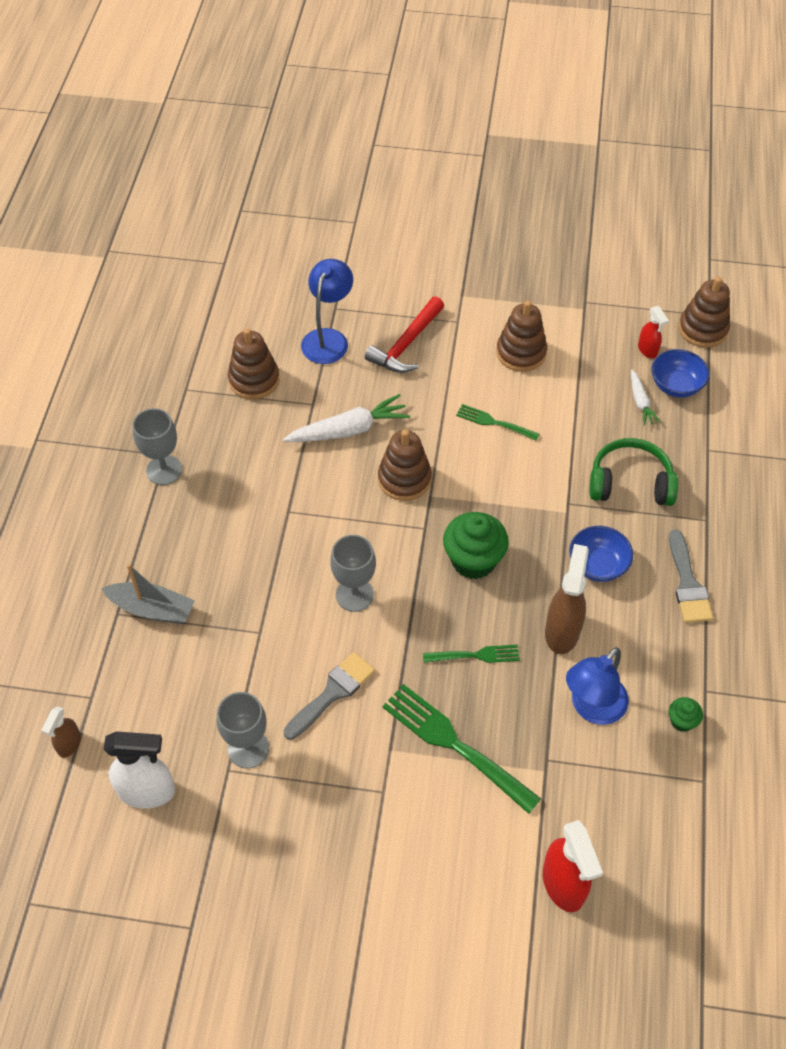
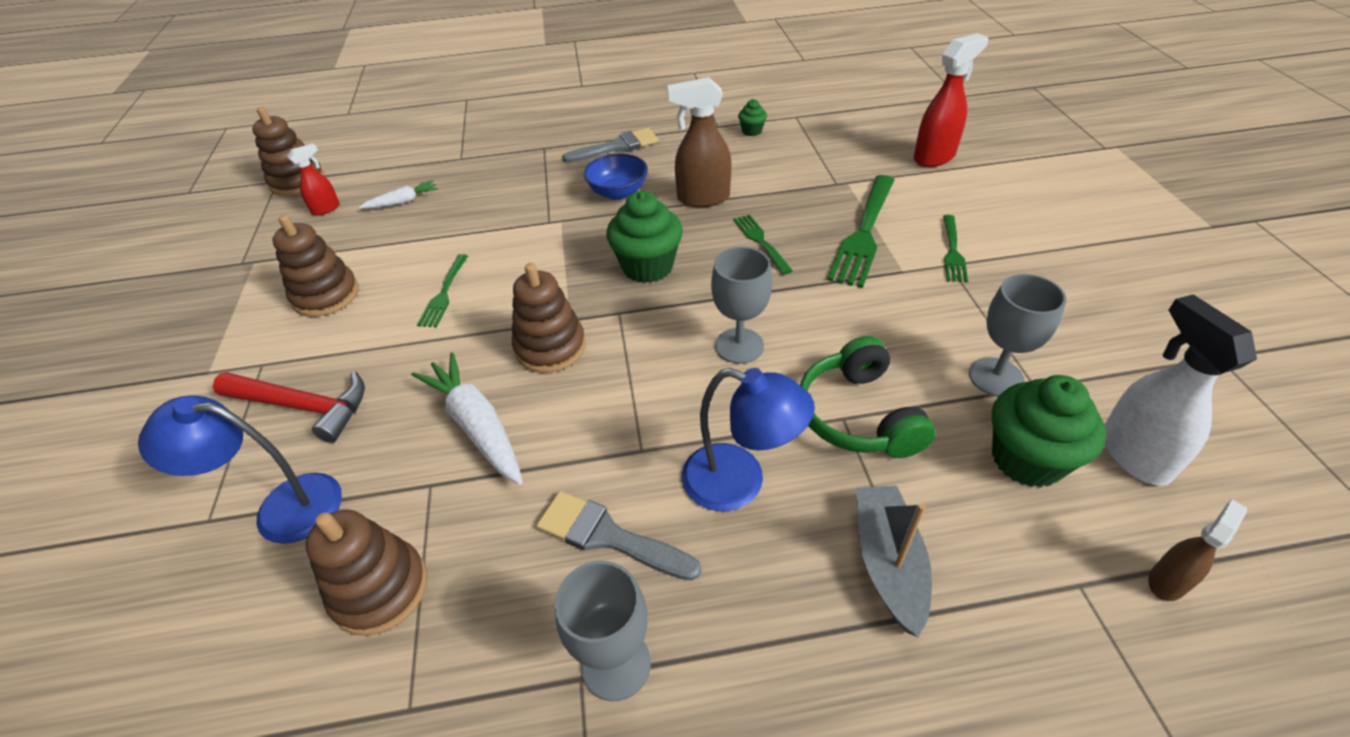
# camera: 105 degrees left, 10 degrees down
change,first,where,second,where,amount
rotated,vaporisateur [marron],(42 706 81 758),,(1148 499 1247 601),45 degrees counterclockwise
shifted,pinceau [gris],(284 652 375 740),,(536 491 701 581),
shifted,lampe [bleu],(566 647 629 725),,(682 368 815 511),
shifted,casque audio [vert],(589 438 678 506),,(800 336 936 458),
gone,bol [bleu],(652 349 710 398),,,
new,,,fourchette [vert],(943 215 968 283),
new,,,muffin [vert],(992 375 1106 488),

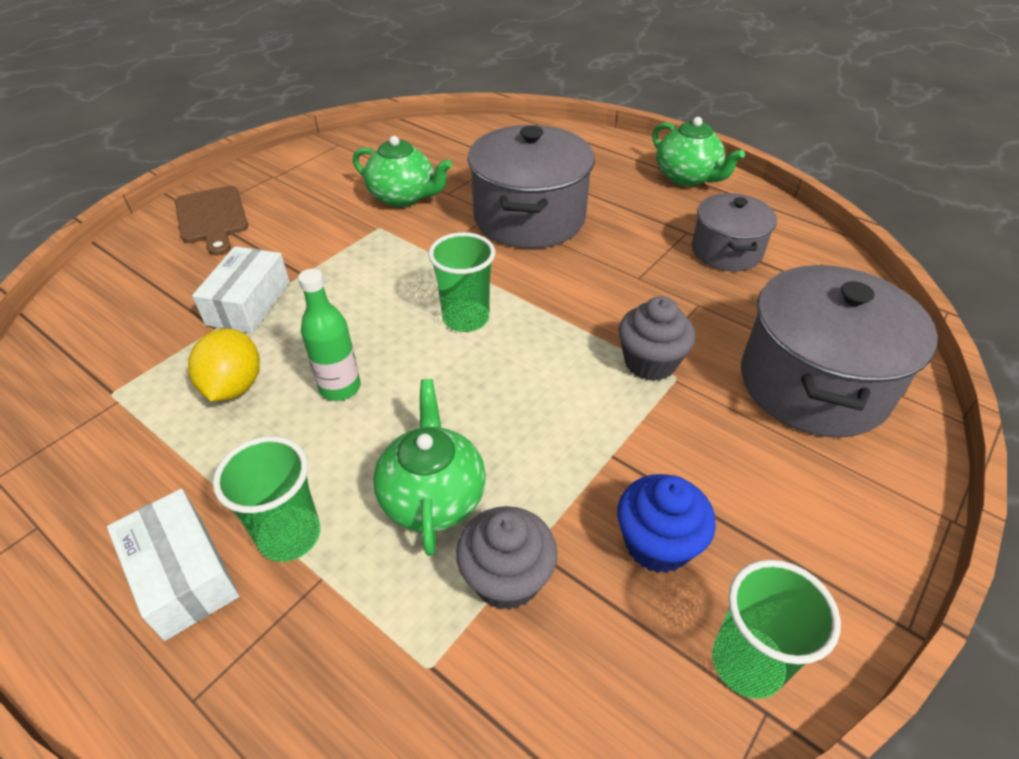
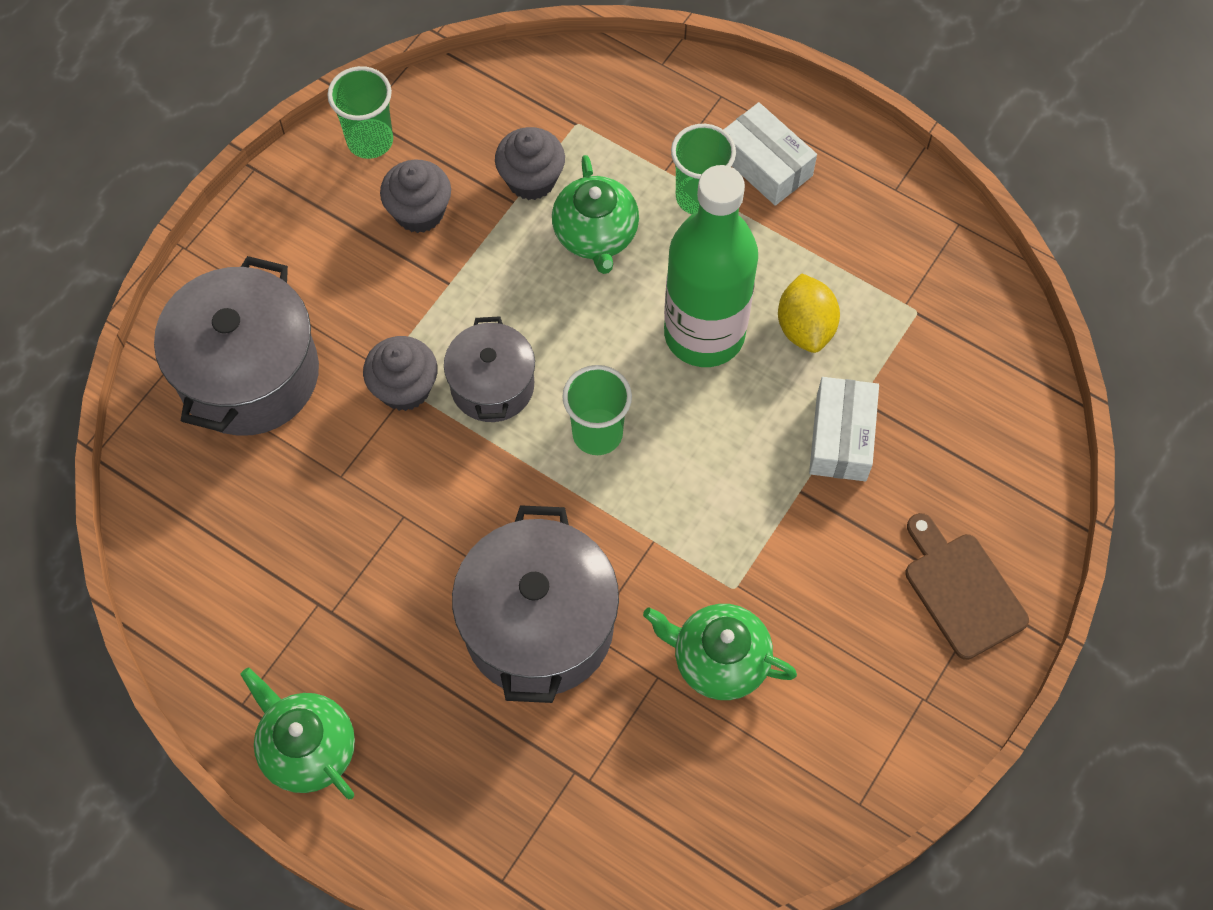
# camera: 175 degrees right, 20 degrees up
change,first,where,second,where,amount
scaled,bouteille [vert],(298 269 361 401),,(664 165 758 367),x2.06
repainted,muffin [bleu],(617 474 716 573),muffin [gris],(380 160 451 233),
shifted,marmite [gris],(692 193 777 271),,(444 316 535 422),

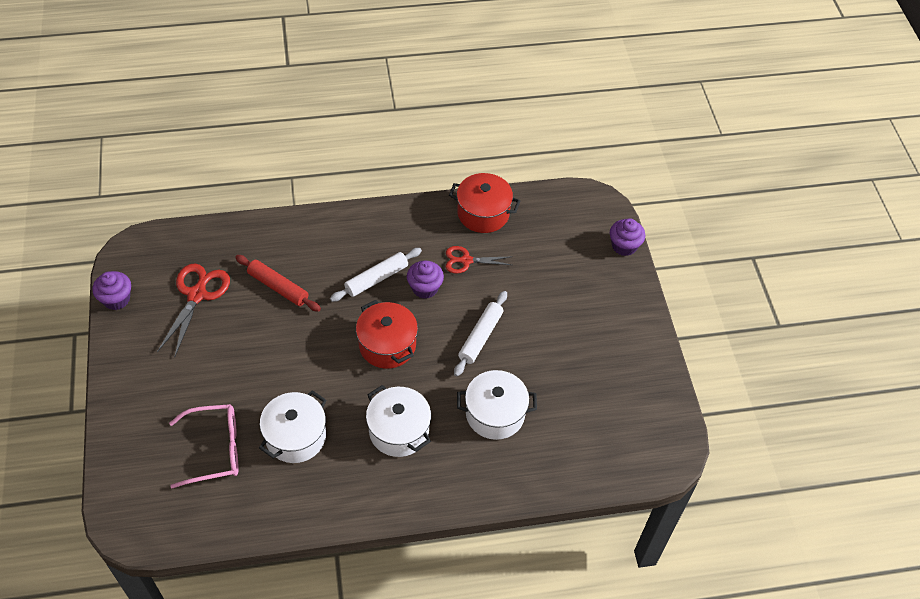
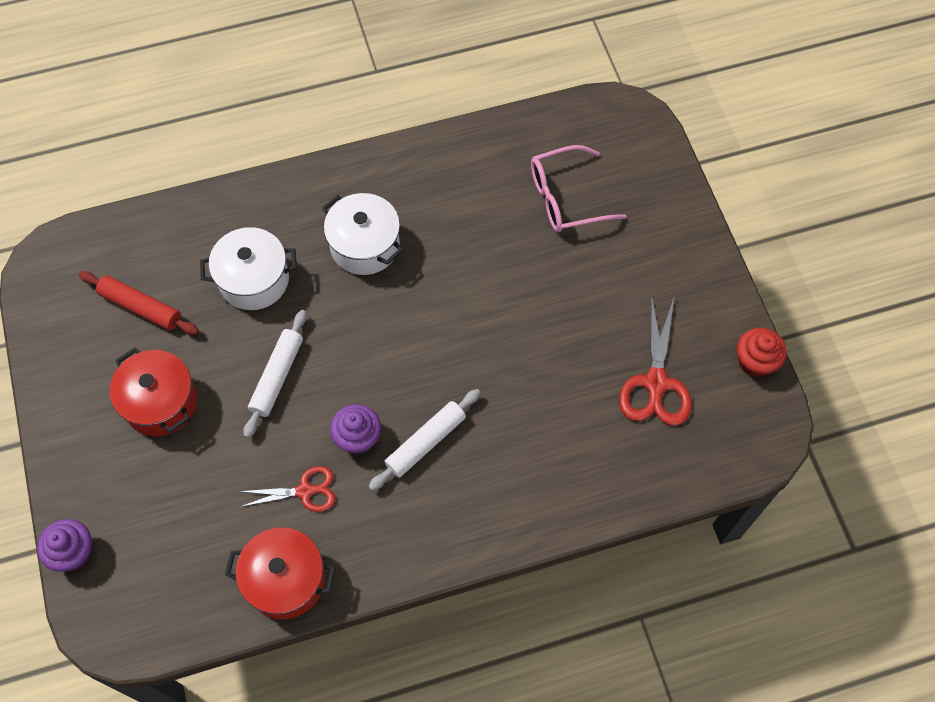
# camera: 175 degrees right, 10 degrees up
change,first,where,second,where,amount
repainted,muffin [violet],(92 271 131 310),muffin [rouge],(737 328 787 377),
shifted,rouleau à pâtisserie [rouge],(235 255 321 312),,(79 271 199 335),
gone,marmite [blanc],(259 390 327 463),,,
shifted,marmite [rouge],(356 300 418 369),,(110 347 197 436),

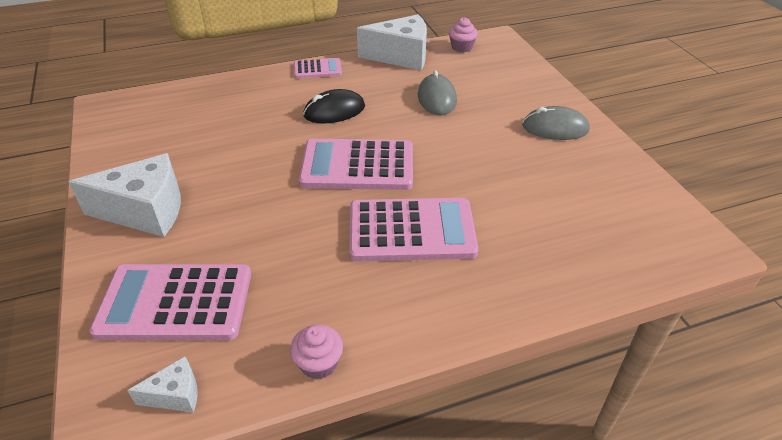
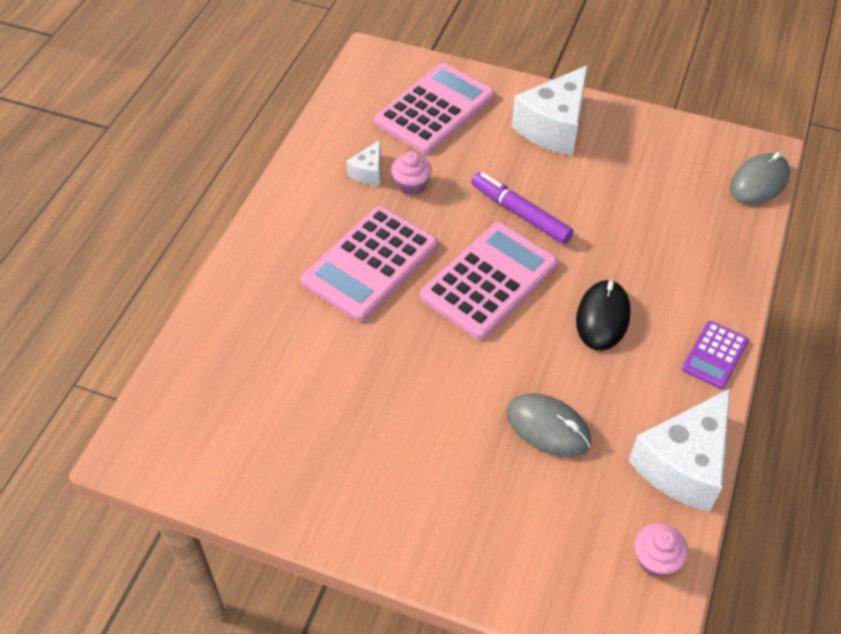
# camera: 130 degrees right, 10 degrees up
change,first,where,second,where,amount
shifted,fromage [blanc],(127 356 198 412),,(347 140 381 186),
shifted,muffin [rose],(290 325 343 379),,(391 151 432 195),
repainted,calculatrice [rose],(294 58 342 78),calculatrice [violet],(682 321 749 389),
shifted,souris [gris],(522 106 590 140),,(730 152 790 205),
new,,,feutre [violet],(471 172 574 244),

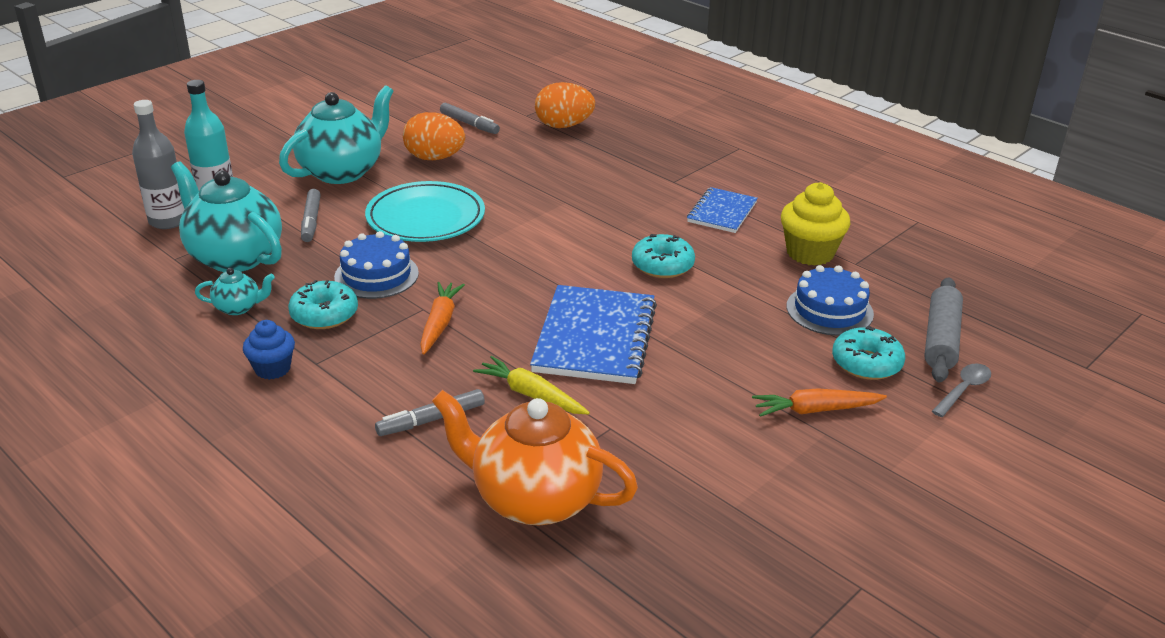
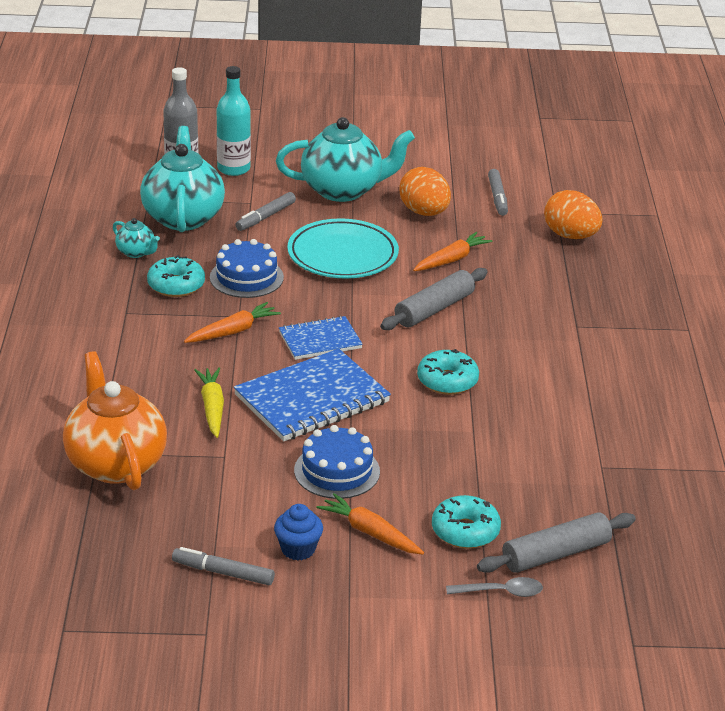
# camera: 45 degrees right, 0 degrees up
change,first,where,second,where,amount
shifted,muffin [bleu],(243 320 295 380),,(274 504 323 561),
shifted,feutre [gris],(375 389 485 436),,(172 547 275 585),
shifted,carnet [bleu],(687 187 758 233),,(279 316 363 360),
gone,muffin [jaune],(781 182 851 266),,,
shifted,gâteau [bleu],(787 265 874 336),,(294 425 380 499),
new,,,rouleau à pâtisserie [gris],(380 268 488 330),
new,,,carotte [orange],(413 232 493 271),

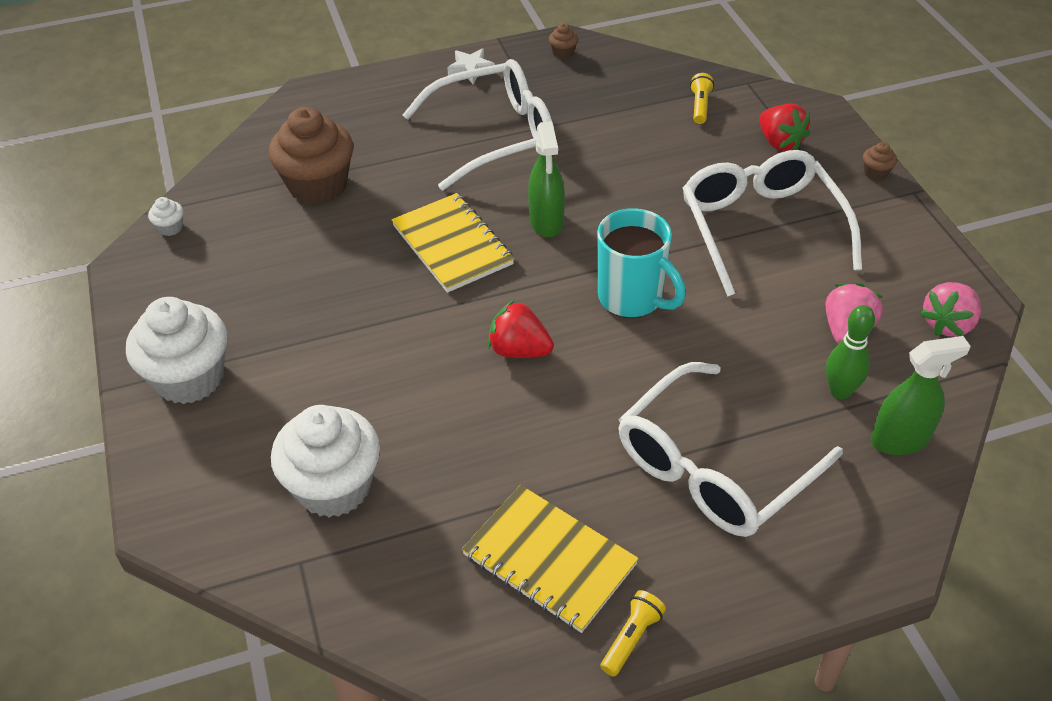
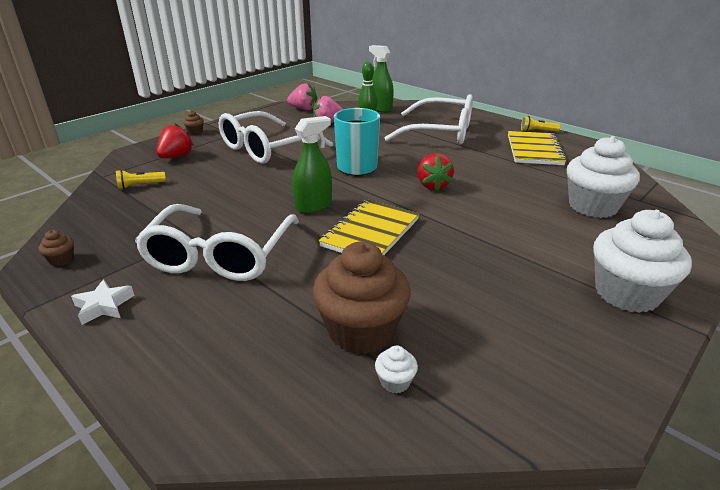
# camera: 120 degrees left, 15 degrees down
change,first,where,second,where,amount
shifted,muffin [blanc],(148 197 184 236),,(375 346 418 394),
rotated,lunettes [blanc],(403 59 555 191),,(135 204 299 281),120 degrees counterclockwise

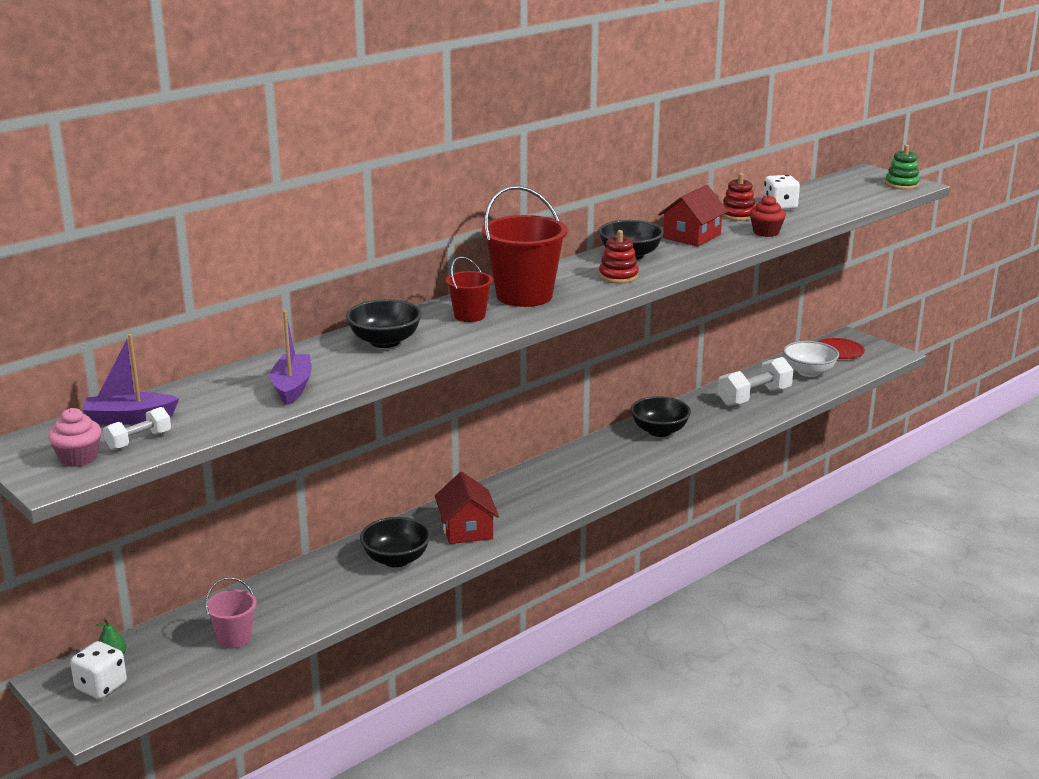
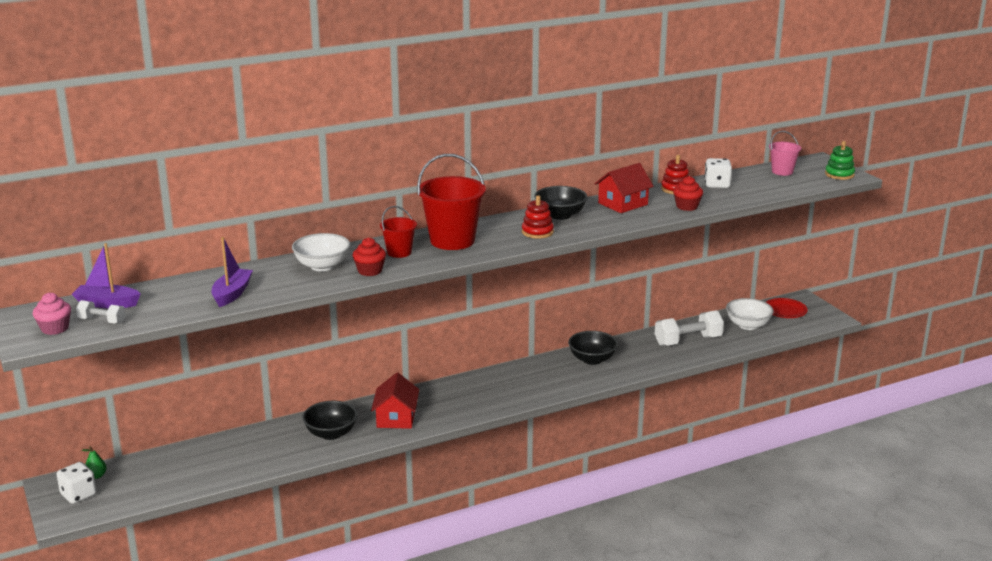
# camera: 15 degrees right, 0 degrees up
change,first,where,second,where,amount
rotated,haltère [blanc],(103 407 171 450),,(76 300 126 324),45 degrees clockwise
shifted,seau [rose],(205 577 257 649),,(769 131 801 176),
repainted,bol [noir],(346 299 422 348),bol [blanc],(292 233 350 271),
new,,,muffin [rouge],(353 237 386 276),

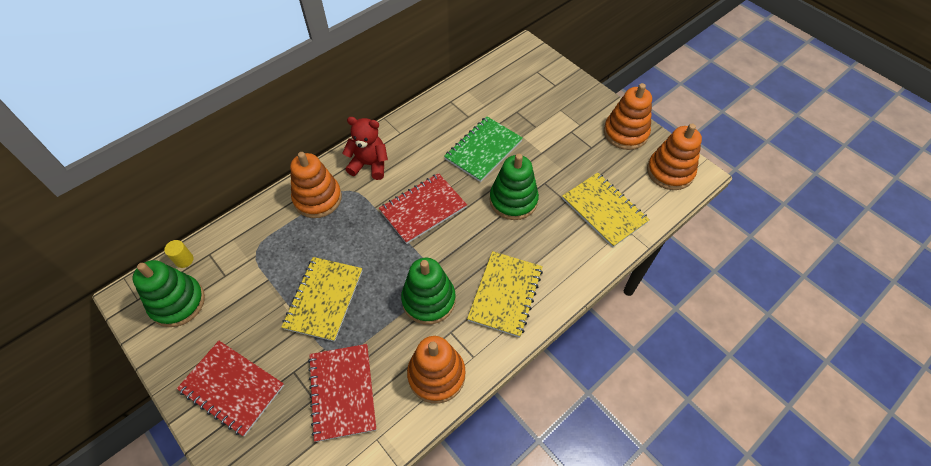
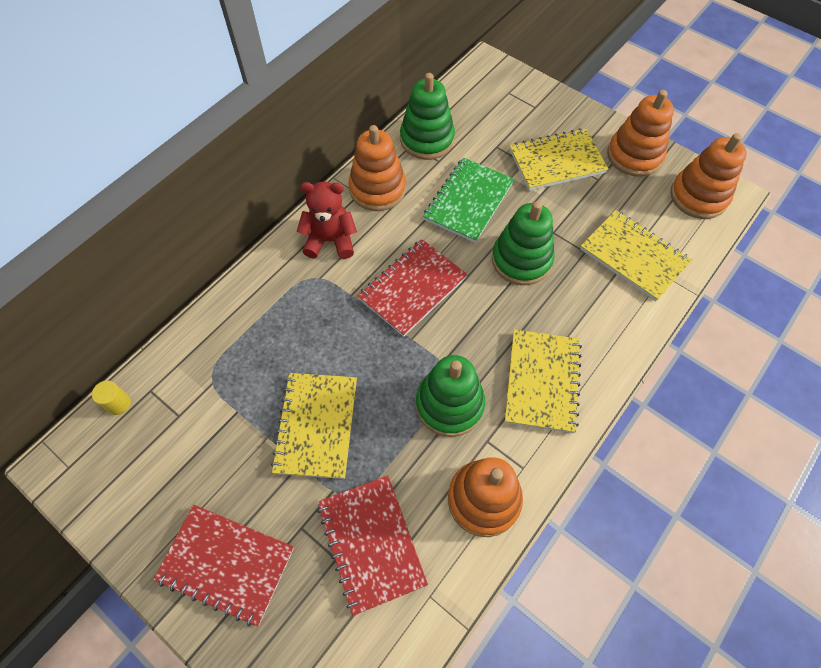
# camera: 10 degrees left, 5 degrees up
change,first,where,second,where,amount
shifted,jouet à empiler [vert],(132 260 205 327),,(400 73 455 160),
shifted,jouet à empiler [orange],(290 152 342 218),,(349 125 406 211),
new,,,carnet [jaune],(510 128 609 191),

